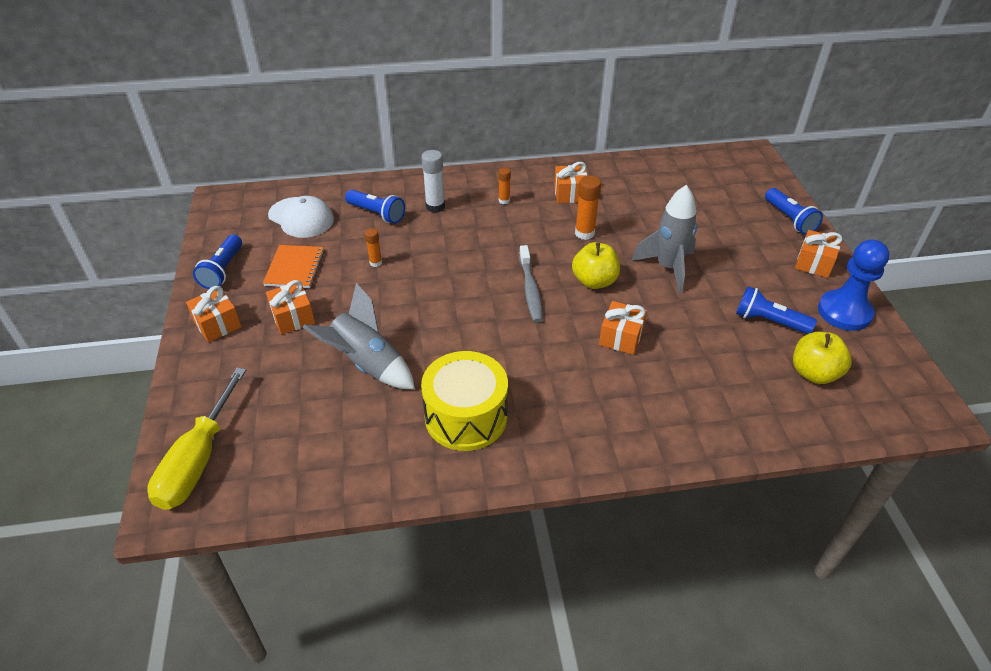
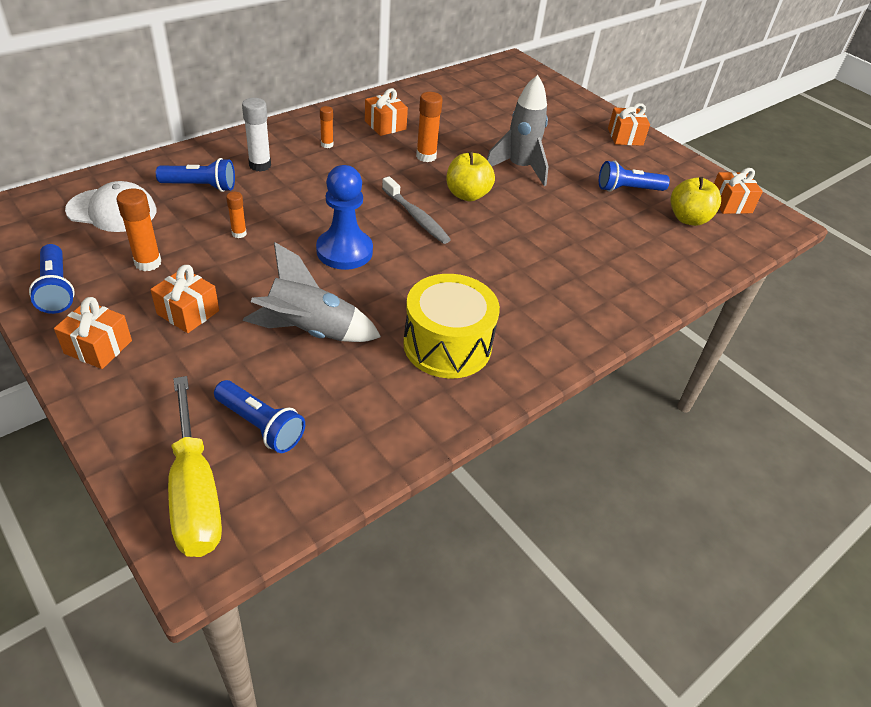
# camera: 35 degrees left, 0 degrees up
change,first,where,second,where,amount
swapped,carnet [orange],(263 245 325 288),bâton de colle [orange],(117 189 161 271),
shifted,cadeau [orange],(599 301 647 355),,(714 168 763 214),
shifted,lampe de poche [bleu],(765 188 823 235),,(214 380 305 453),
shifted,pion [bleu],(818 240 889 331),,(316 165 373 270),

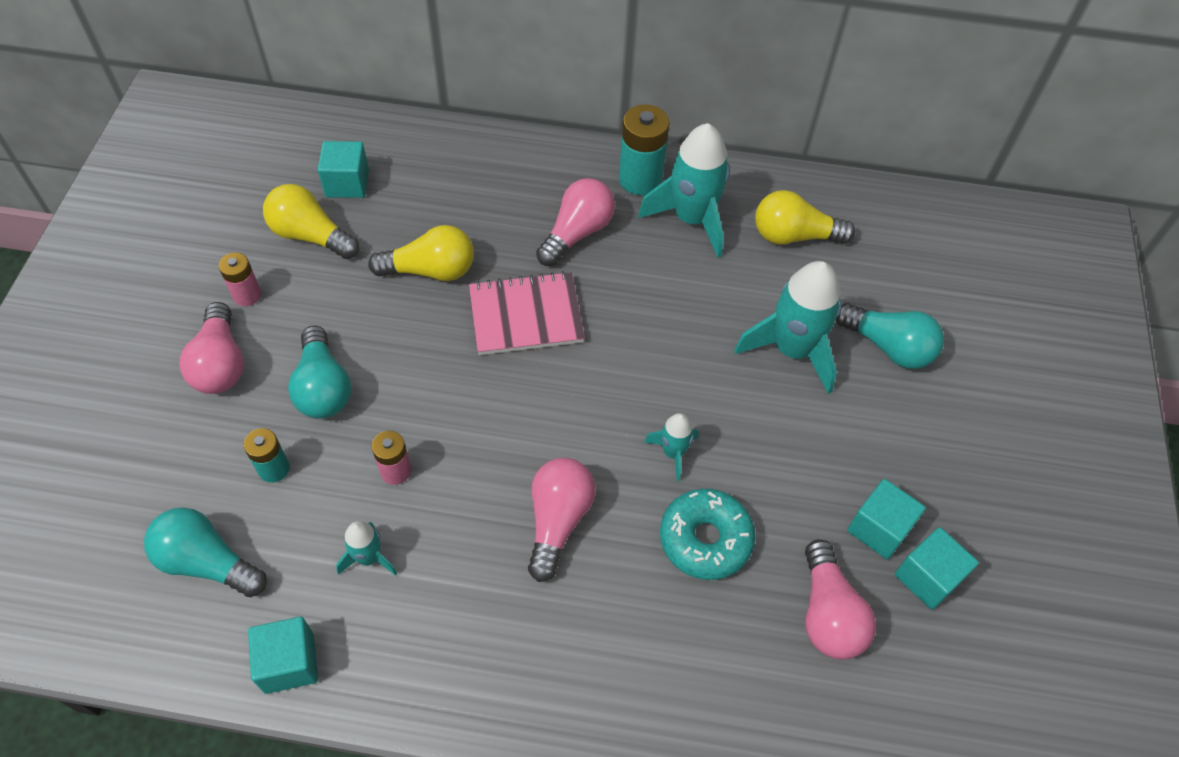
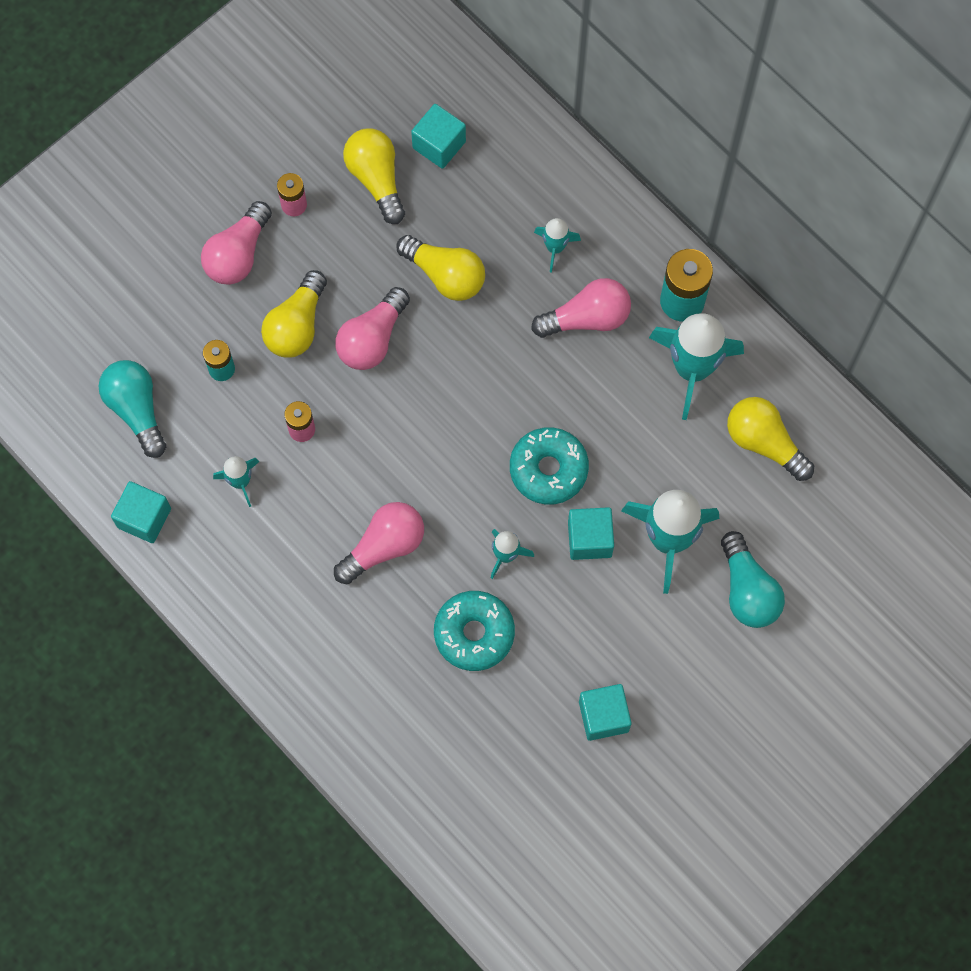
# camera: 40 degrees right, 15 degrees up
change,first,where,second,where,amount
repainted,ampoule [turquoise],(288 326 351 419),ampoule [jaune],(261 270 327 357),
gone,carnet [rose],(469 271 585 355),,,
shifted,ampoule [rose],(805 539 876 660),,(335 287 410 370),
shifted,cube [turquoise],(895 527 979 610),,(568 507 614 560),
new,,,beignet [turquoise],(510 427 589 505),
new,,,fusée [turquoise],(534 218 581 273),

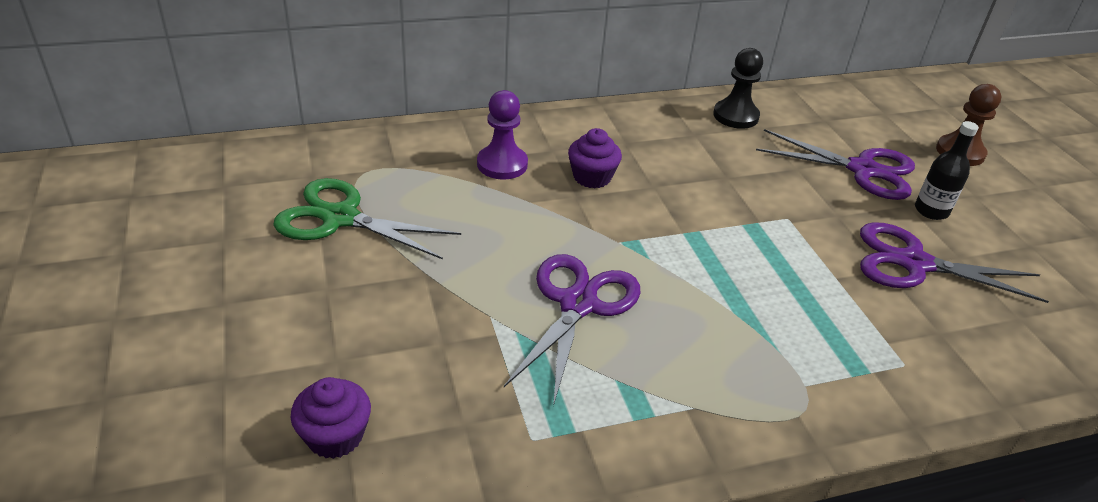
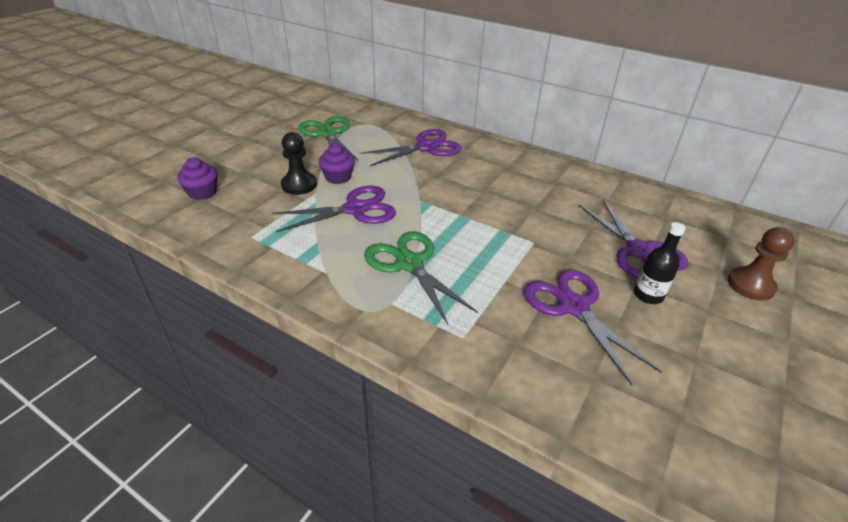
# camera: 50 degrees right, 0 degrees up
change,first,where,second,where,amount
swapped,pion [violet],(477 90 528 180),ciseaux [violet],(360 129 462 166),
shifted,muffin [violet],(568 128 622 188),,(319 143 355 184),
shifted,pion [noir],(713 48 763 129),,(281 132 317 195),
new,,,ciseaux [vert],(364 231 478 324),

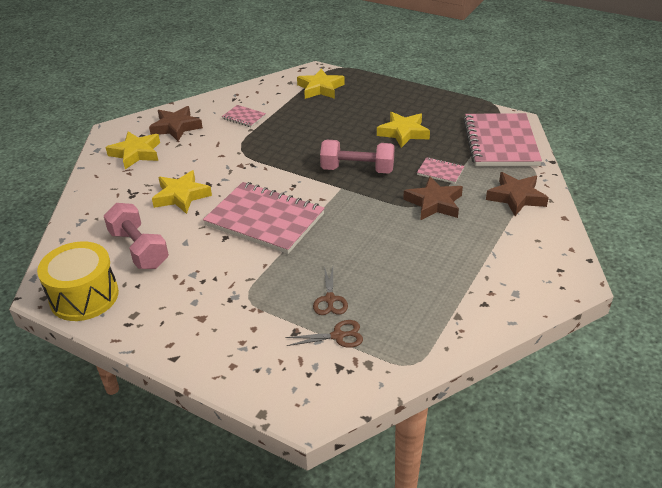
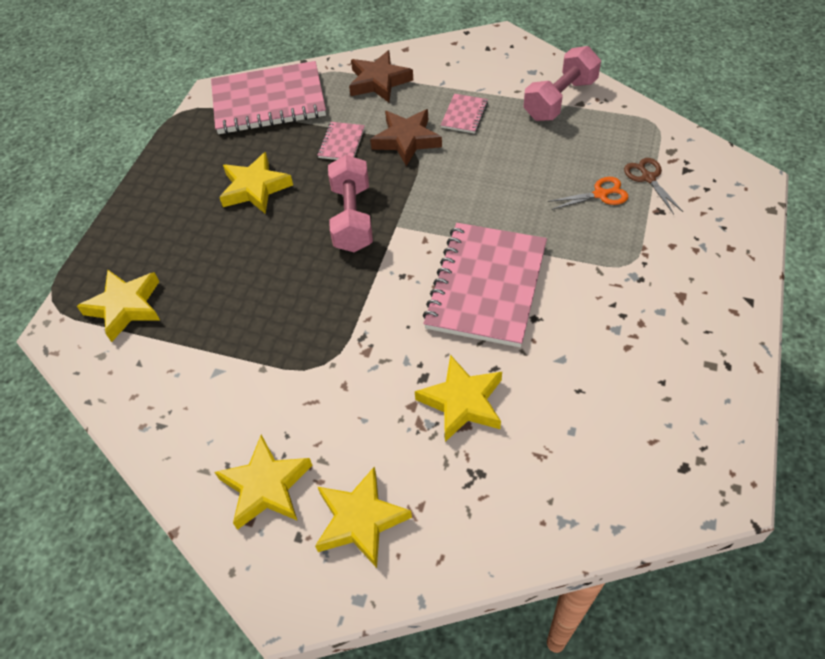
# camera: 100 degrees left, 15 degrees up
change,first,where,second,where,amount
gone,tambour [jaune],(37 241 119 321),,,
shifted,haltère [rose],(104 203 169 269),,(524 46 601 121),
repainted,étoile [marron],(149 106 203 141),étoile [jaune],(215 435 313 530),
shifted,carnet [rose],(222 105 266 127),,(441 94 488 134),
repainted,ciseaux [marron],(313 267 348 315),ciseaux [orange],(548 177 628 210),

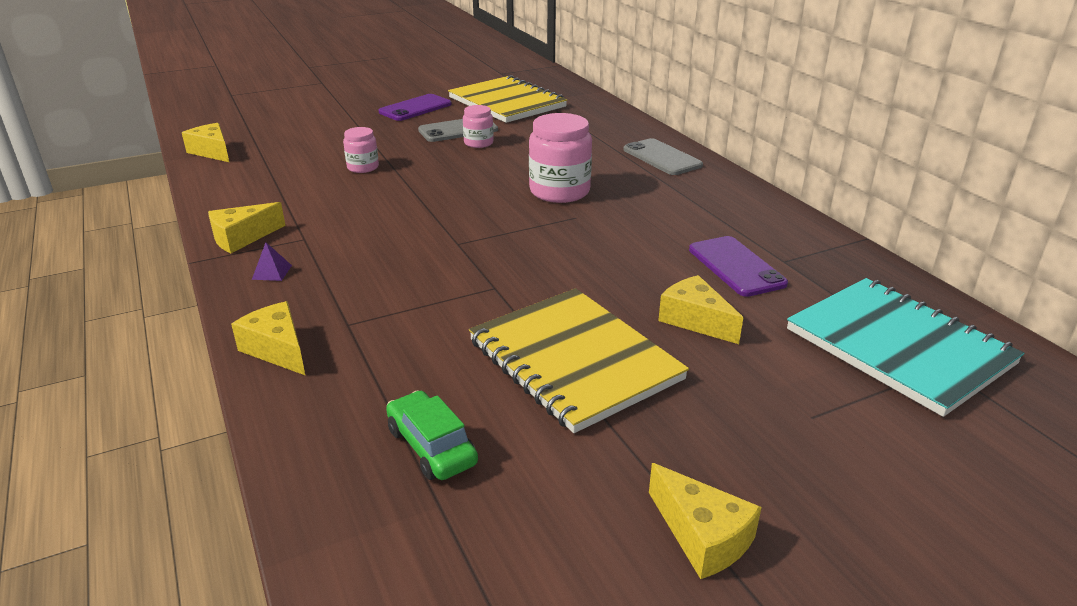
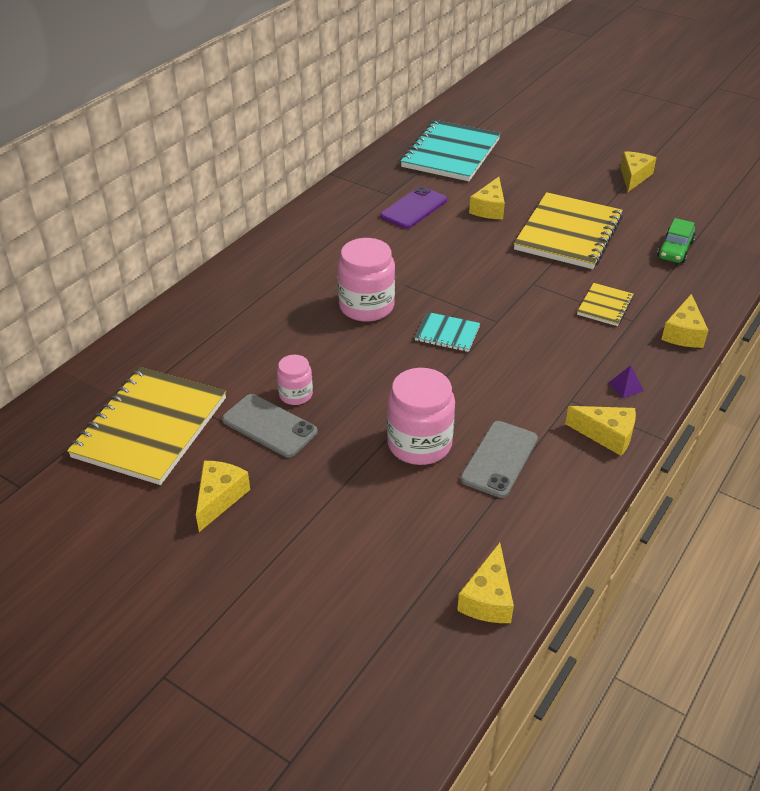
# camera: 120 degrees left, 10 degrees up
change,first,where,second,where,amount
scaled,bocal [rose],(343 127 379 173),,(387 368 455 465),x1.81
swapped,téléphone [violet],(379 94 452 121),fromage [jaune],(196 461 250 532),
shifted,téléphone [gris],(623 138 703 175),,(460 421 538 498),
new,,,carnet [turquoise],(415 312 480 352),
new,,,carnet [jaune],(577 283 634 326),

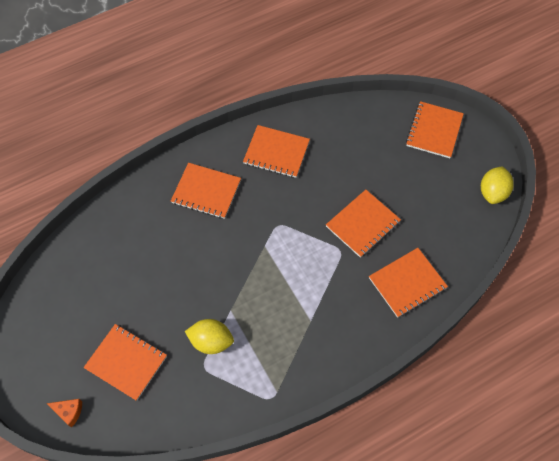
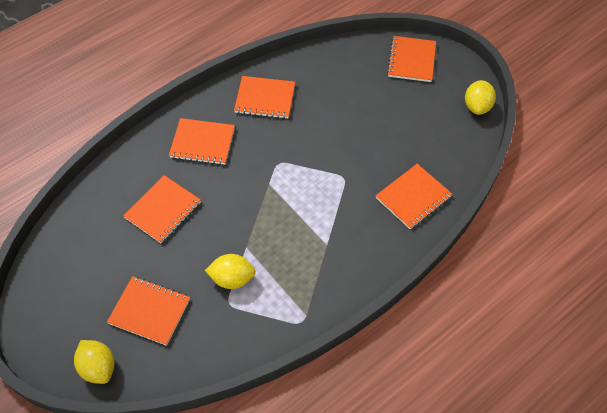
# camera: 10 degrees left, 5 degrees down
change,first,where,second,where,amount
swapped,fromage [orange],(47 399 82 428),citron [jaune],(74 340 114 384),
shifted,carnet [orange],(326 190 401 258),,(123 175 201 243),

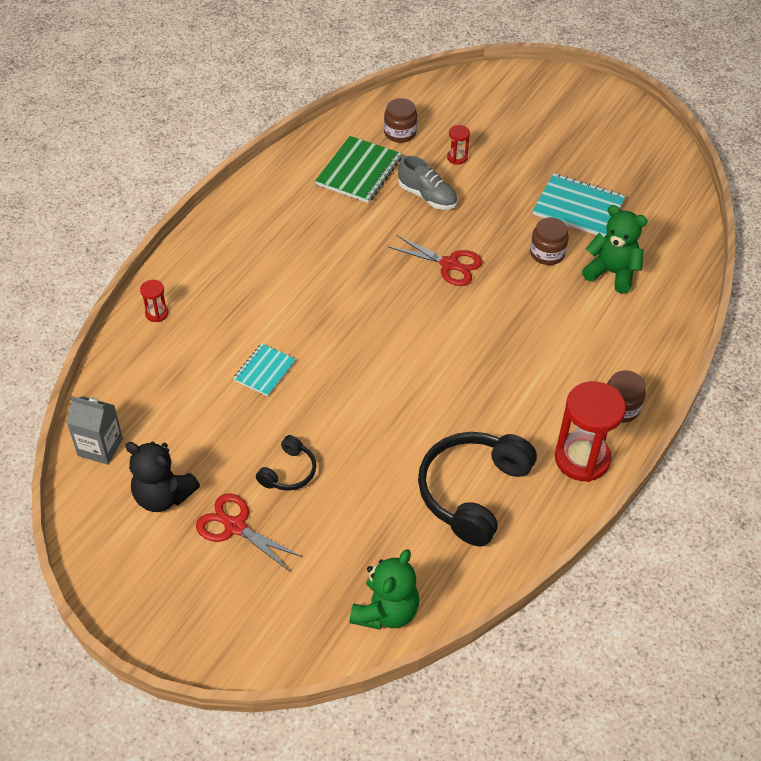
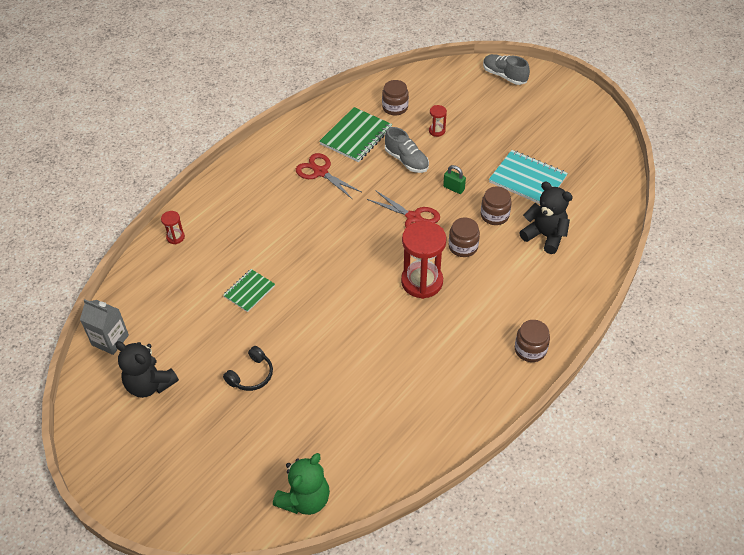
# camera: 10 degrees right, 0 degrees up
change,first,where,second,where,amount
shifted,ciseaux [rouge],(196 493 303 572),,(296 153 361 199),
repainted,carnet [turquoise],(233 344 296 396),carnet [vert],(223 269 275 312),
gone,casque audio [noir],(418 432 537 546),,,
shifted,sablier [rouge],(555 381 626 482),,(401 221 447 299),
repainted,ours en peluche [vert],(582 205 648 294),ours en peluche [noir],(519 182 573 254),
new,,,cadenas [vert],(443 165 466 194),
new,,,bocal [marron],(448 218 480 257),
new,,,chaussure [gris],(483 54 530 85),

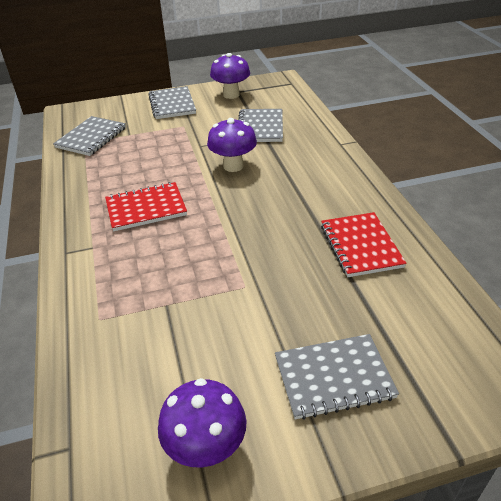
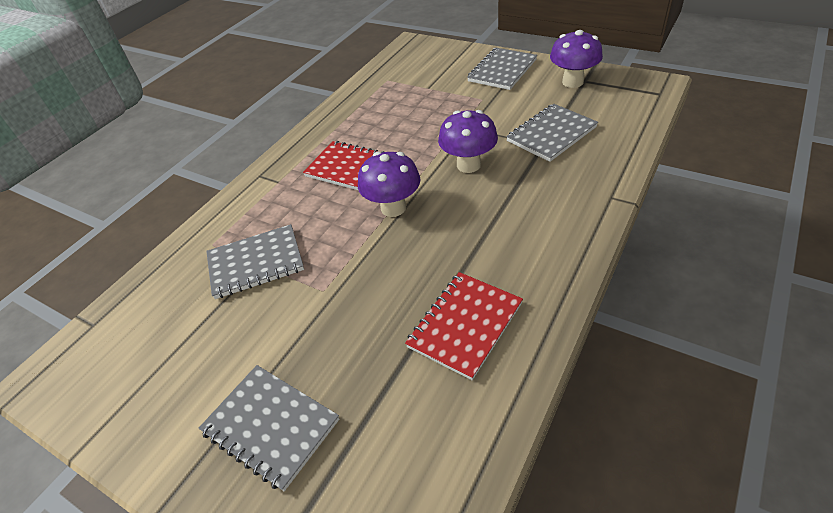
# camera: 50 degrees right, 5 degrees up
change,first,where,second,where,amount
shifted,carnet [gris],(53 116 126 156),,(206 224 304 299),
shifted,champignon [violet],(158 378 246 467),,(358 152 420 217),

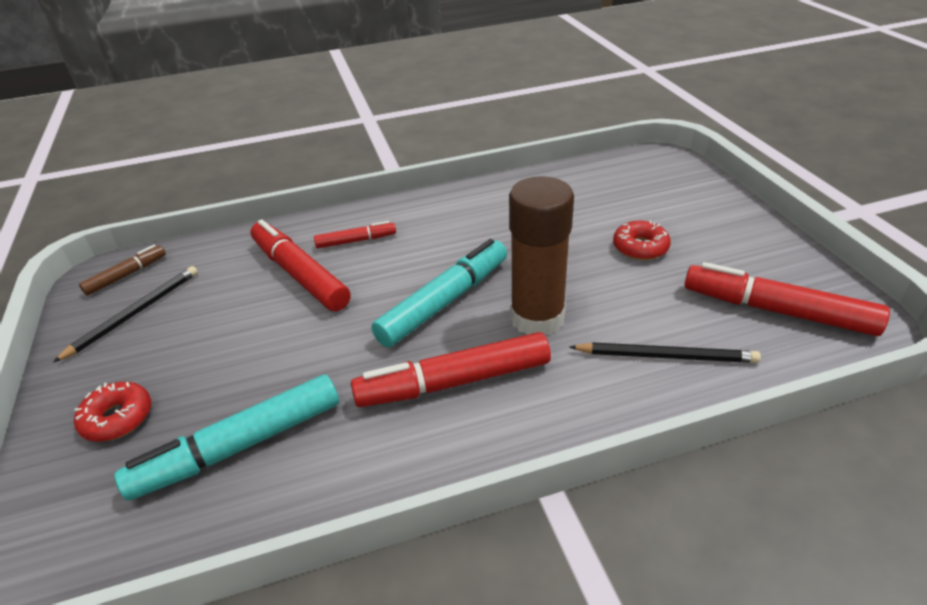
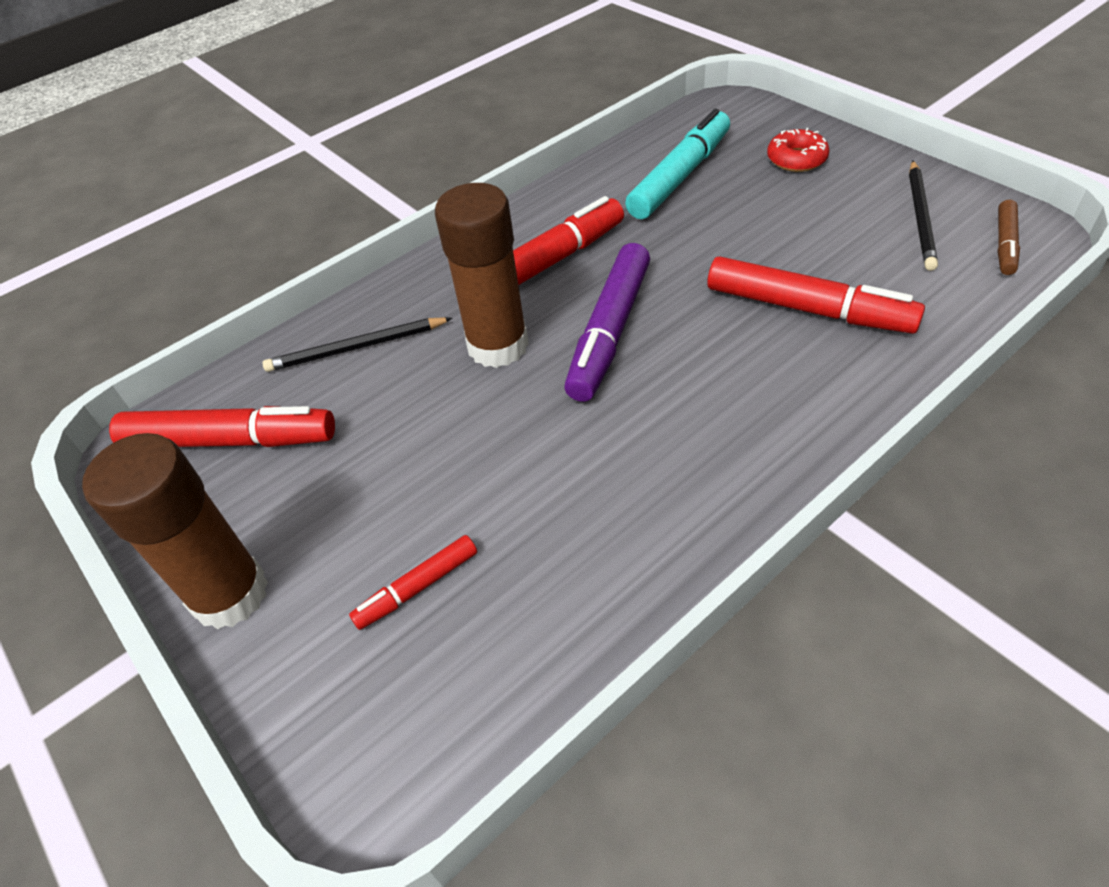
# camera: 160 degrees right, 10 degrees up
change,first,where,second,where,amount
shifted,feutre [rouge],(314 221 396 248),,(349 535 477 630),
repainted,feutre [turquoise],(371 239 507 347),feutre [violet],(564 243 650 402),
gone,beignet [rouge],(613 220 671 260),,,
new,,,bâton de colle [marron],(82 433 268 629),

